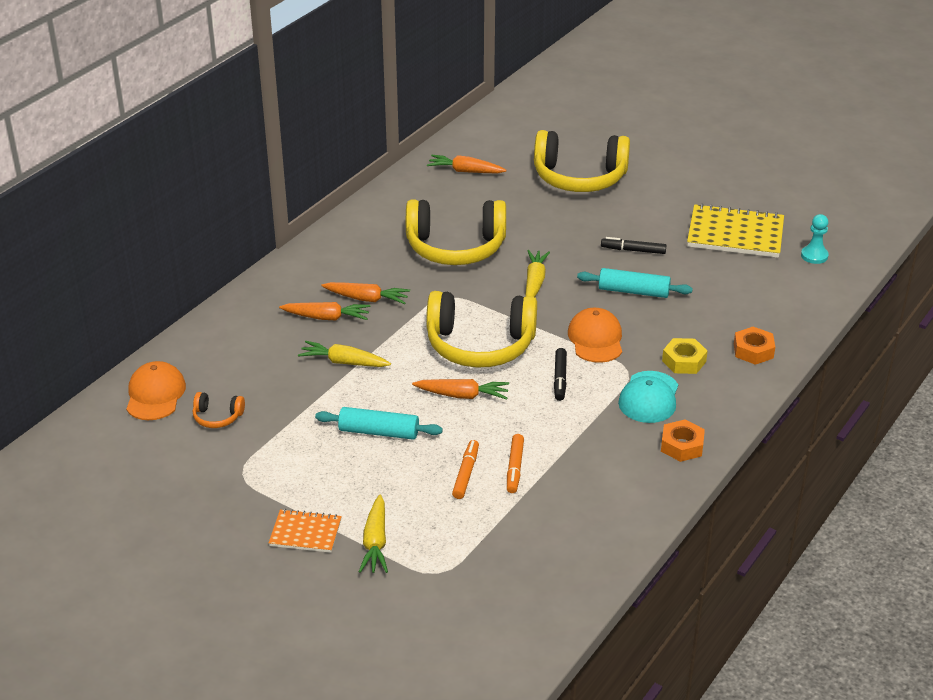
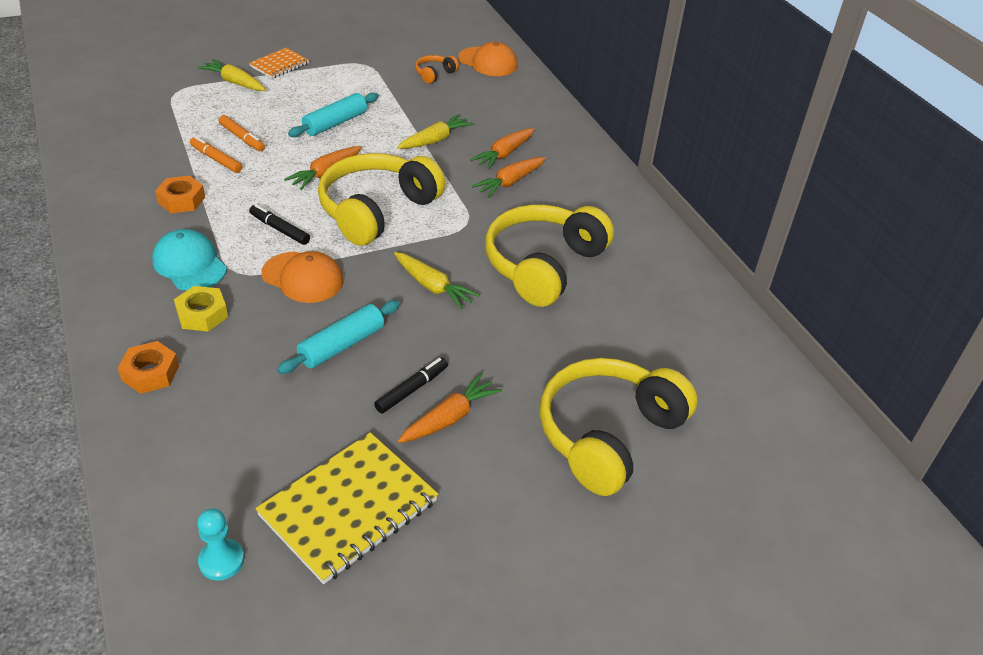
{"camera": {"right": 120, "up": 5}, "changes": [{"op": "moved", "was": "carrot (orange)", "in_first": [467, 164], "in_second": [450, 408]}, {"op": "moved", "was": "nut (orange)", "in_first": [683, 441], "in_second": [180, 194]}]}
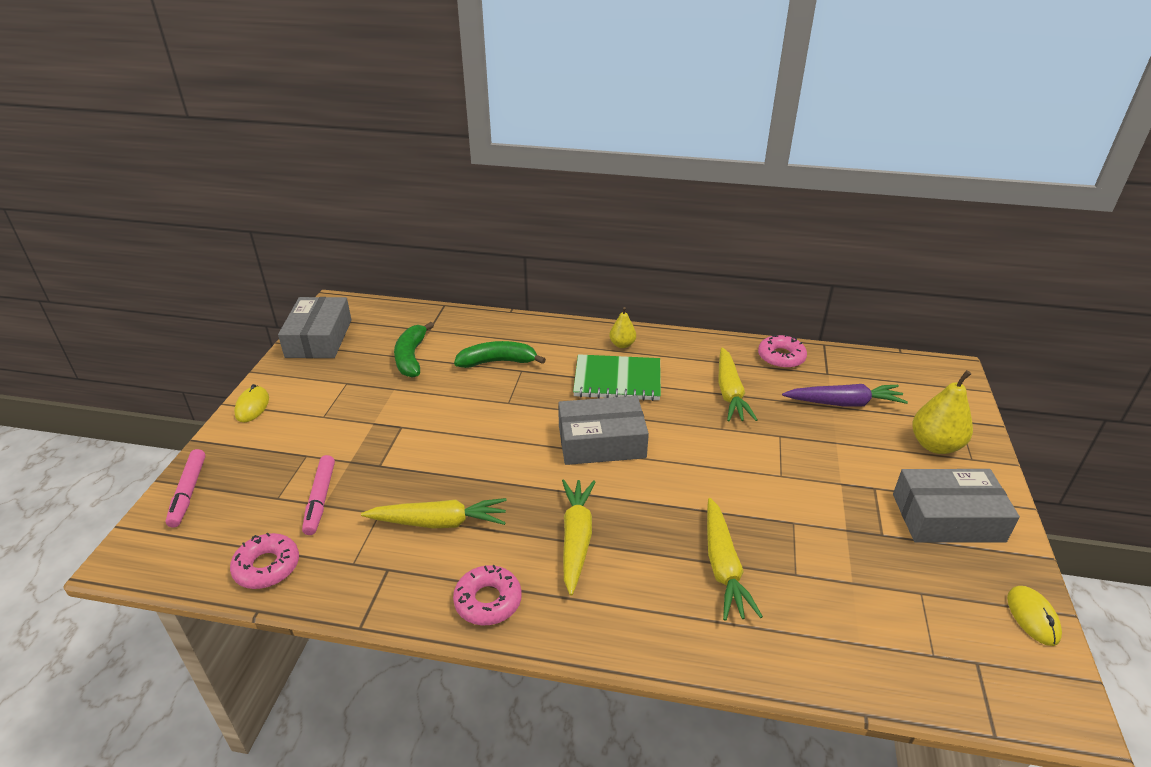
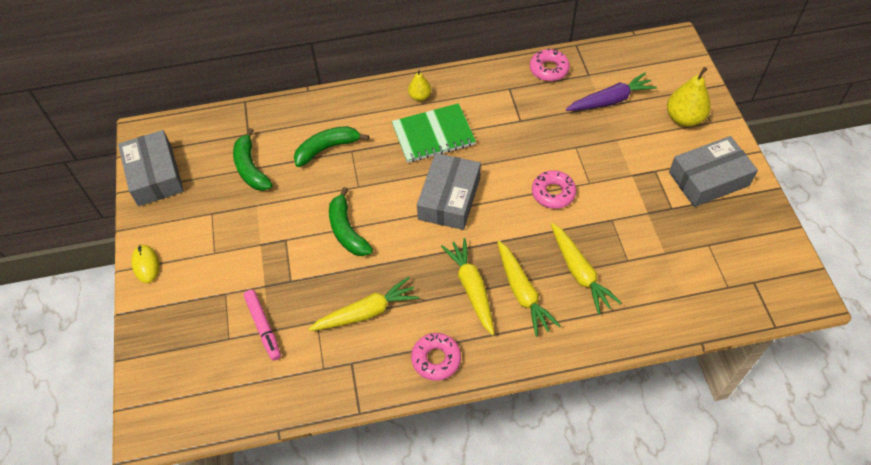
{"camera": {"right": -20, "up": 20}, "changes": [{"op": "removed", "was": "marker (pink)", "in_first": [186, 488]}, {"op": "removed", "was": "mouse (yellow)", "in_first": [1034, 616]}, {"op": "added", "now": "banana (green)", "in_second": [351, 221]}, {"op": "moved", "was": "donut (pink)", "in_first": [264, 560], "in_second": [554, 189]}, {"op": "moved", "was": "carrot (yellow)", "in_first": [738, 384], "in_second": [529, 289]}, {"op": "turned", "was": "box (grey)", "in_first": [603, 430], "in_second": [449, 191], "clockwise": -45}]}
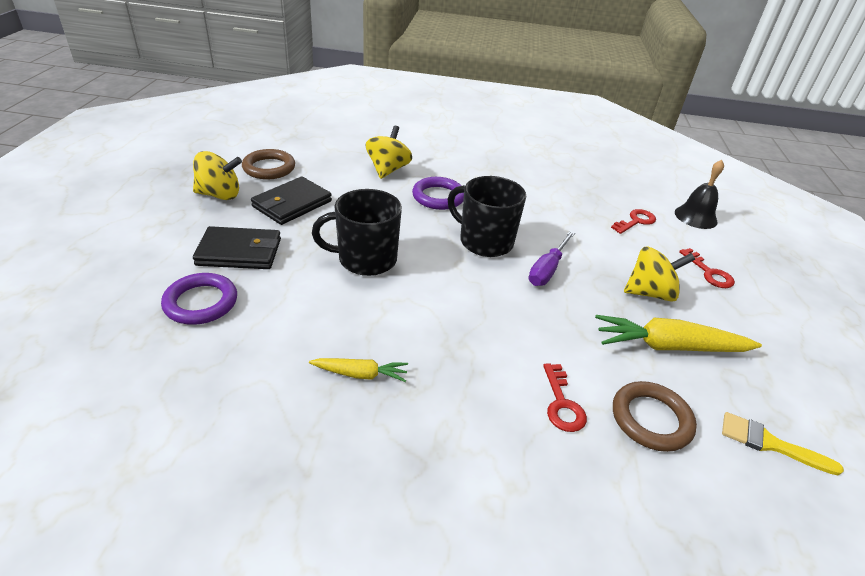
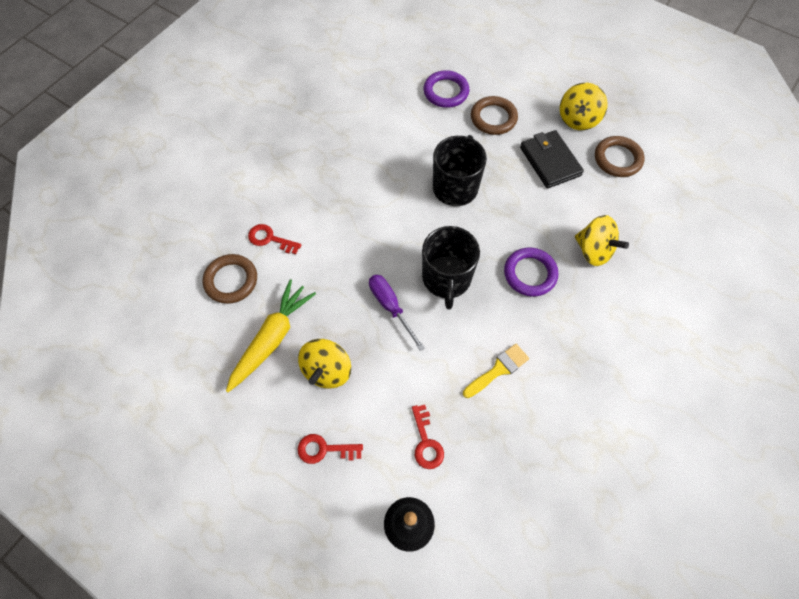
{"camera": {"right": 120, "up": 25}, "changes": [{"op": "removed", "was": "carrot (yellow)", "in_first": [358, 370]}, {"op": "moved", "was": "brush (yellow)", "in_first": [783, 443], "in_second": [496, 371]}, {"op": "replaced", "was": "wallet (black)", "now": "ring (brown)", "in_first": [237, 247], "in_second": [494, 115]}, {"op": "turned", "was": "mug (black)", "in_first": [487, 216], "in_second": [451, 268], "clockwise": 120}]}
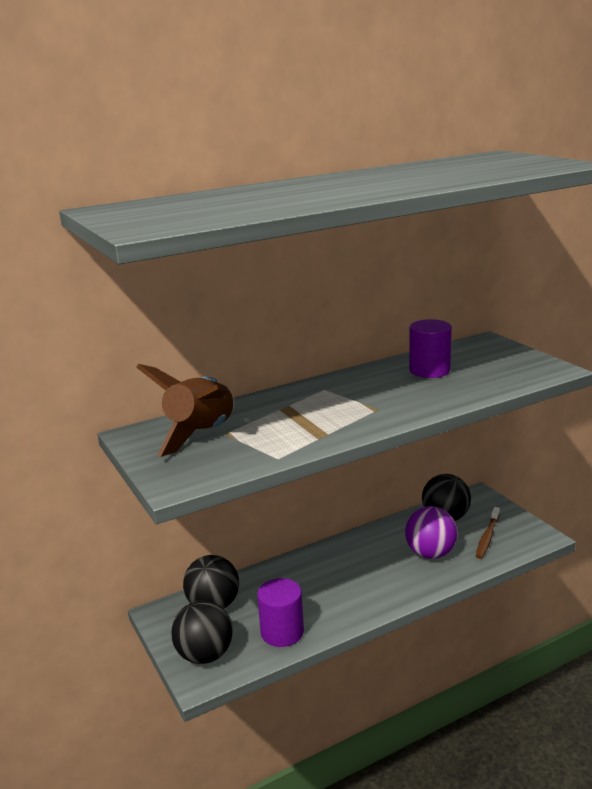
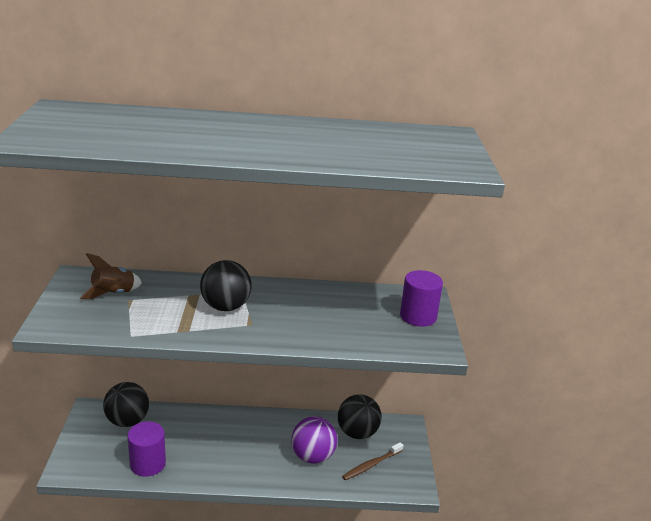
{"camera": {"right": 25, "up": 5}, "changes": [{"op": "moved", "was": "ball (black)", "in_first": [202, 632], "in_second": [226, 285]}, {"op": "moved", "was": "cylinder (purple)", "in_first": [430, 348], "in_second": [421, 298]}, {"op": "resized", "was": "rocket (brown)", "in_first": [185, 410], "in_second": [111, 276], "ratio": 0.63}]}
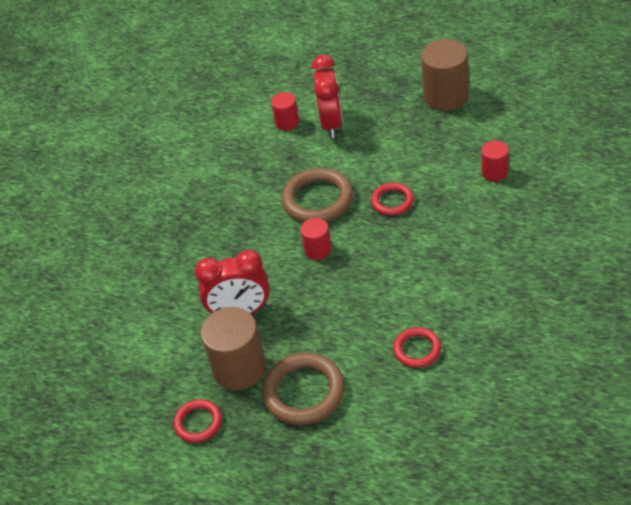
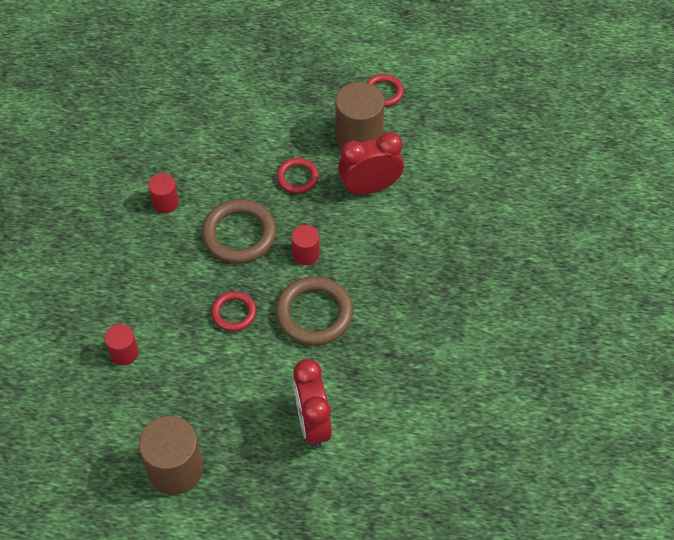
{"camera": {"right": 165, "up": 10}, "changes": [{"op": "moved", "was": "ring (brown)", "in_first": [303, 389], "in_second": [239, 231]}, {"op": "moved", "was": "cylinder (red)", "in_first": [285, 111], "in_second": [163, 193]}, {"op": "moved", "was": "ring (red)", "in_first": [417, 347], "in_second": [297, 176]}]}
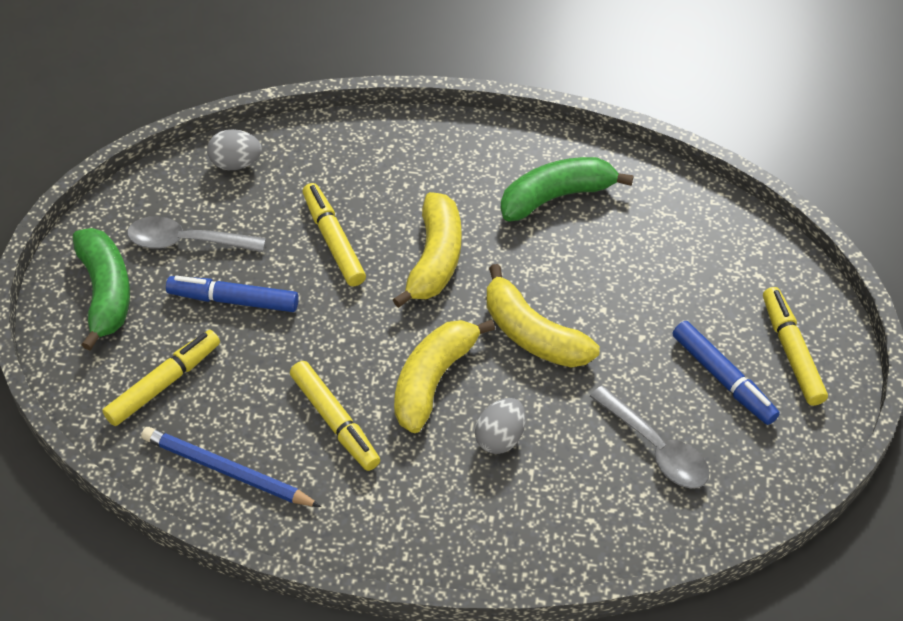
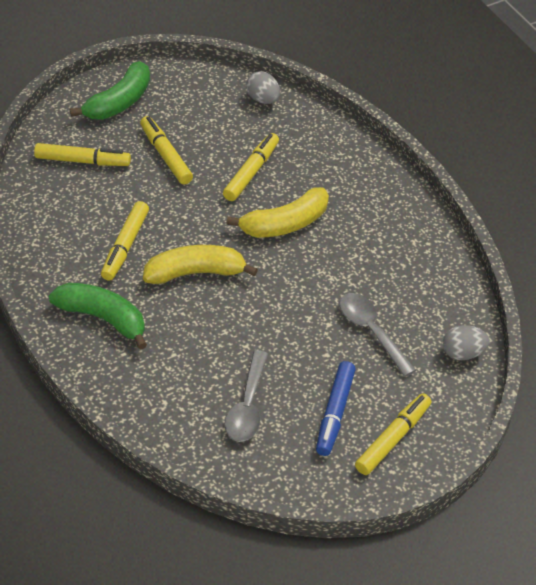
{"camera": {"right": 50, "up": -5}, "changes": [{"op": "removed", "was": "pencil (blue)", "in_first": [231, 467]}, {"op": "removed", "was": "banana (yellow)", "in_first": [543, 315]}, {"op": "moved", "was": "spoon (grey)", "in_first": [196, 234], "in_second": [378, 335]}, {"op": "moved", "was": "egg (grey)", "in_first": [500, 426], "in_second": [466, 342]}, {"op": "moved", "was": "banana (green)", "in_first": [567, 189], "in_second": [98, 316]}, {"op": "recoloured", "was": "marker (blue)", "now": "marker (yellow)", "in_first": [232, 294], "in_second": [166, 150]}]}
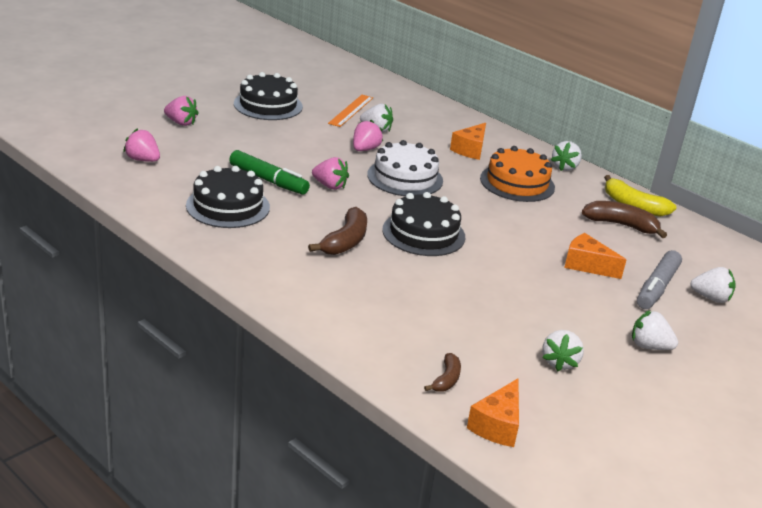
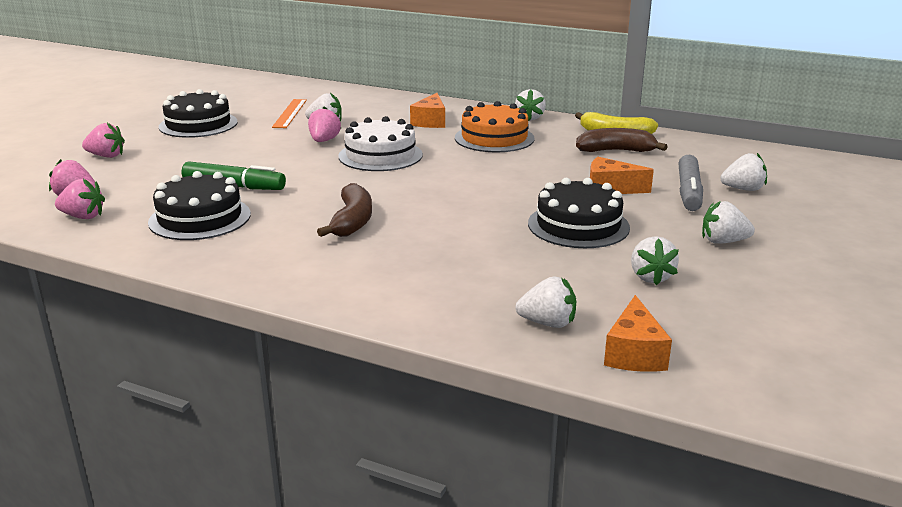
{"camera": {"right": -15, "up": -5}, "changes": [{"op": "moved", "was": "strawberry (pink)", "in_first": [330, 173], "in_second": [80, 199]}, {"op": "moved", "was": "cake (black)", "in_first": [423, 224], "in_second": [579, 213]}, {"op": "replaced", "was": "banana (brown)", "now": "strawberry (white)", "in_first": [442, 372], "in_second": [546, 302]}]}
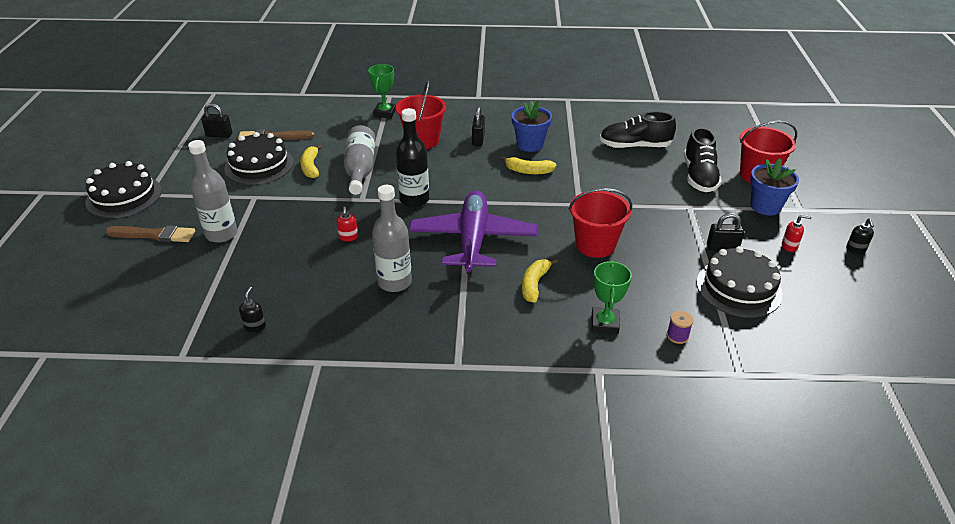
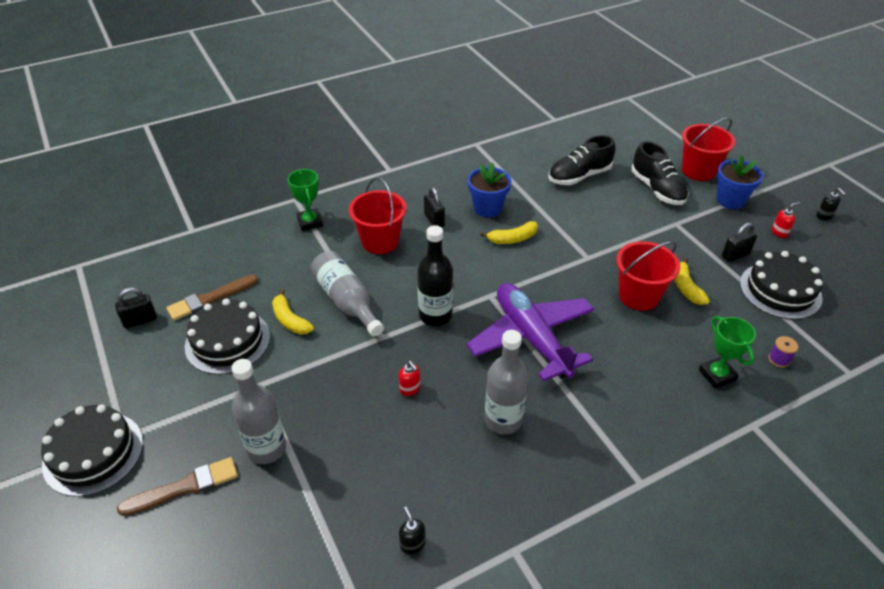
{"camera": {"right": -30, "up": 5}, "changes": [{"op": "moved", "was": "banana (yellow)", "in_first": [540, 280], "in_second": [692, 281]}]}
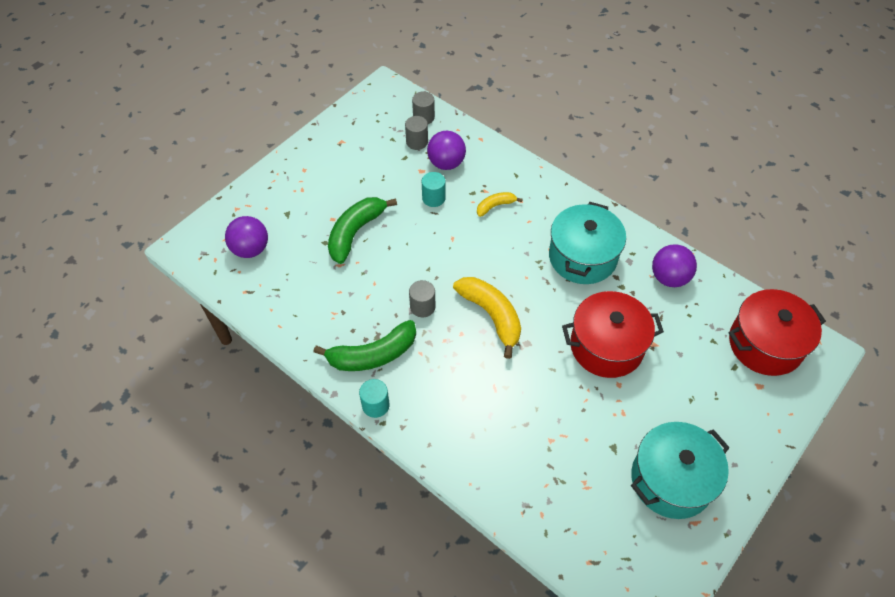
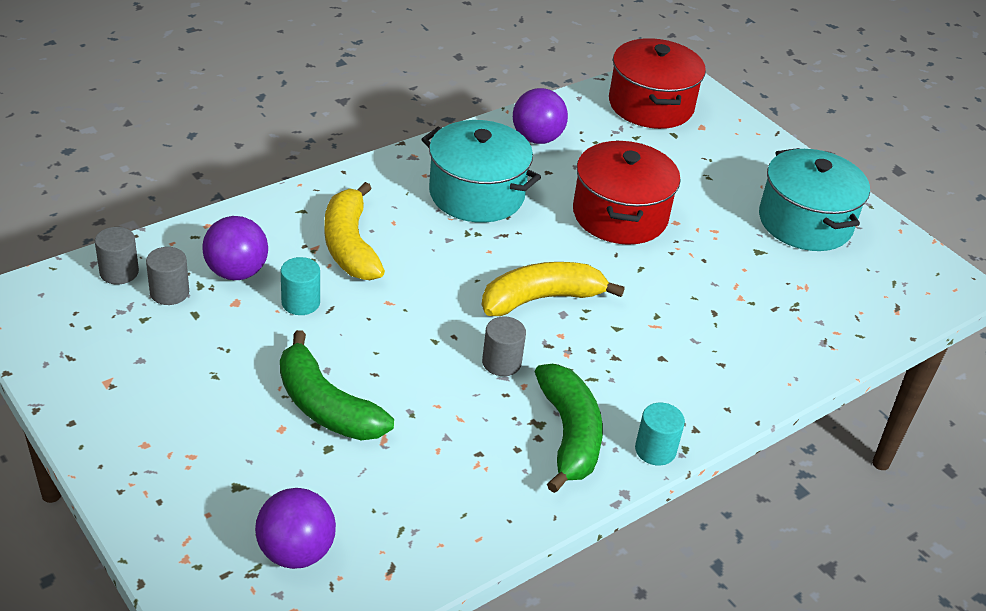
{"camera": {"right": -80, "up": -15}, "changes": [{"op": "resized", "was": "banana (yellow)", "in_first": [500, 204], "in_second": [354, 231], "ratio": 1.87}]}
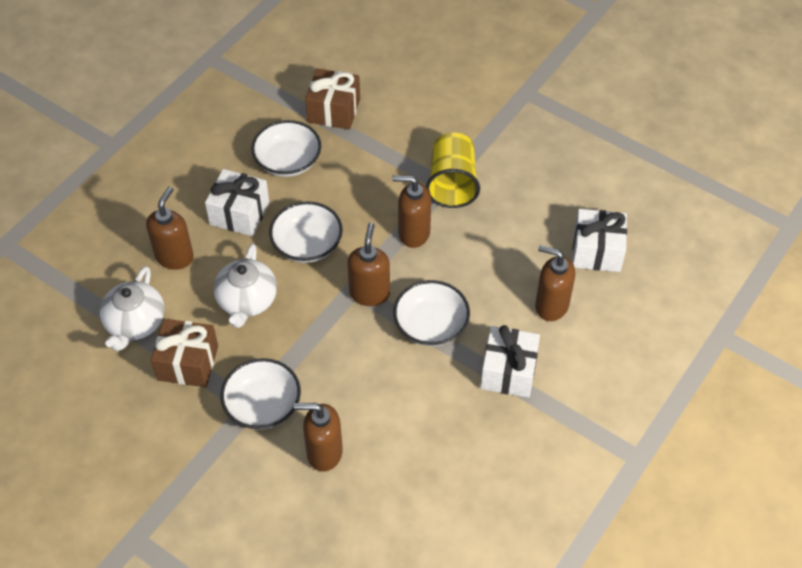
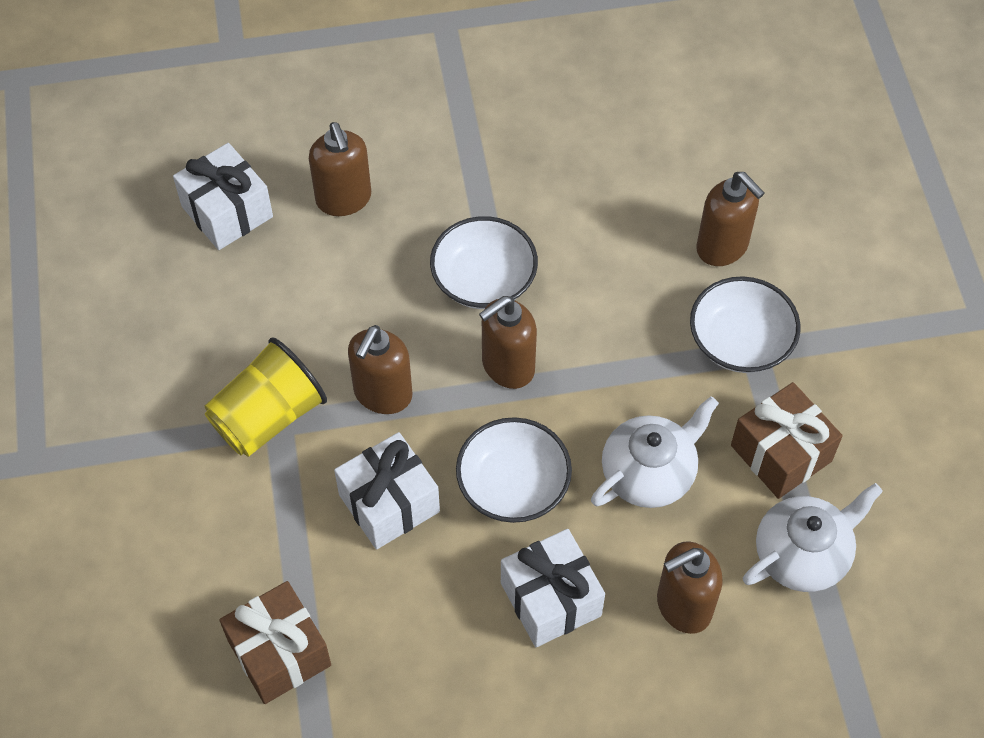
{"camera": {"right": -135, "up": 5}, "changes": [{"op": "removed", "was": "bowl (white)", "in_first": [286, 148]}, {"op": "moved", "was": "gift (white)", "in_first": [510, 361], "in_second": [387, 490]}, {"op": "turned", "was": "soap dispenser (brown)", "in_first": [411, 211], "in_second": [380, 369], "clockwise": 60}]}
